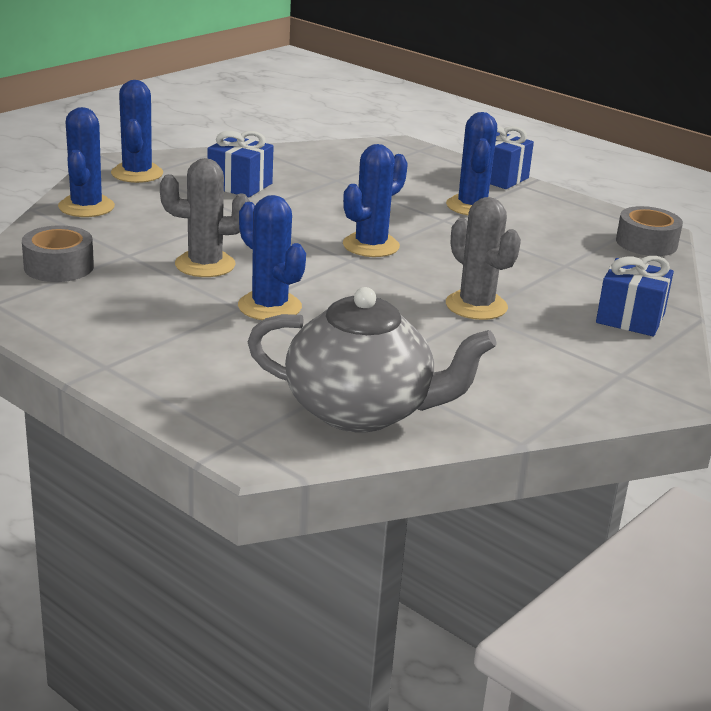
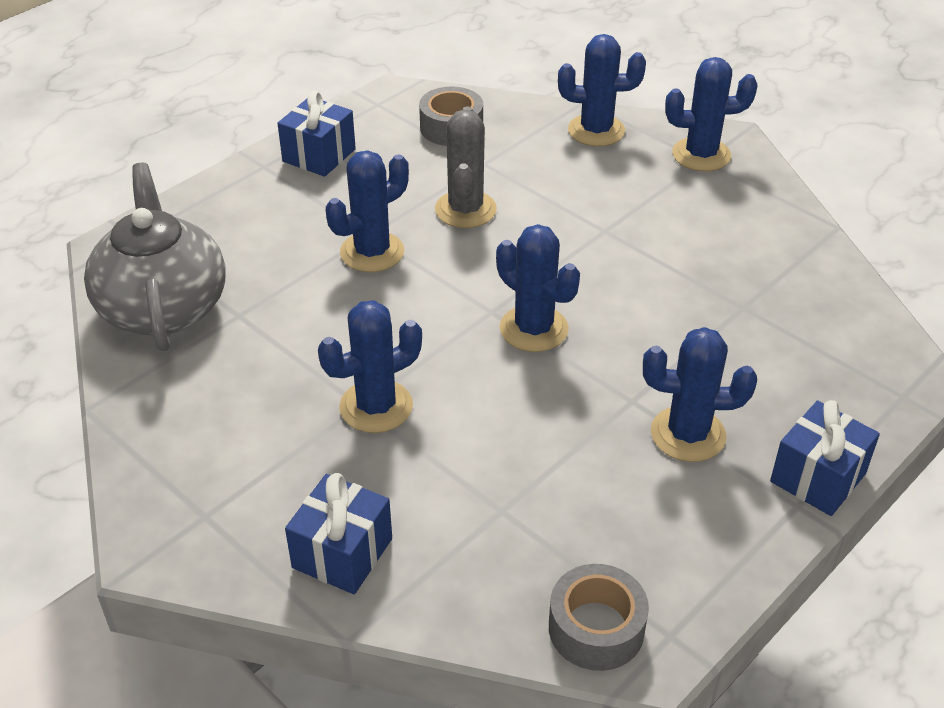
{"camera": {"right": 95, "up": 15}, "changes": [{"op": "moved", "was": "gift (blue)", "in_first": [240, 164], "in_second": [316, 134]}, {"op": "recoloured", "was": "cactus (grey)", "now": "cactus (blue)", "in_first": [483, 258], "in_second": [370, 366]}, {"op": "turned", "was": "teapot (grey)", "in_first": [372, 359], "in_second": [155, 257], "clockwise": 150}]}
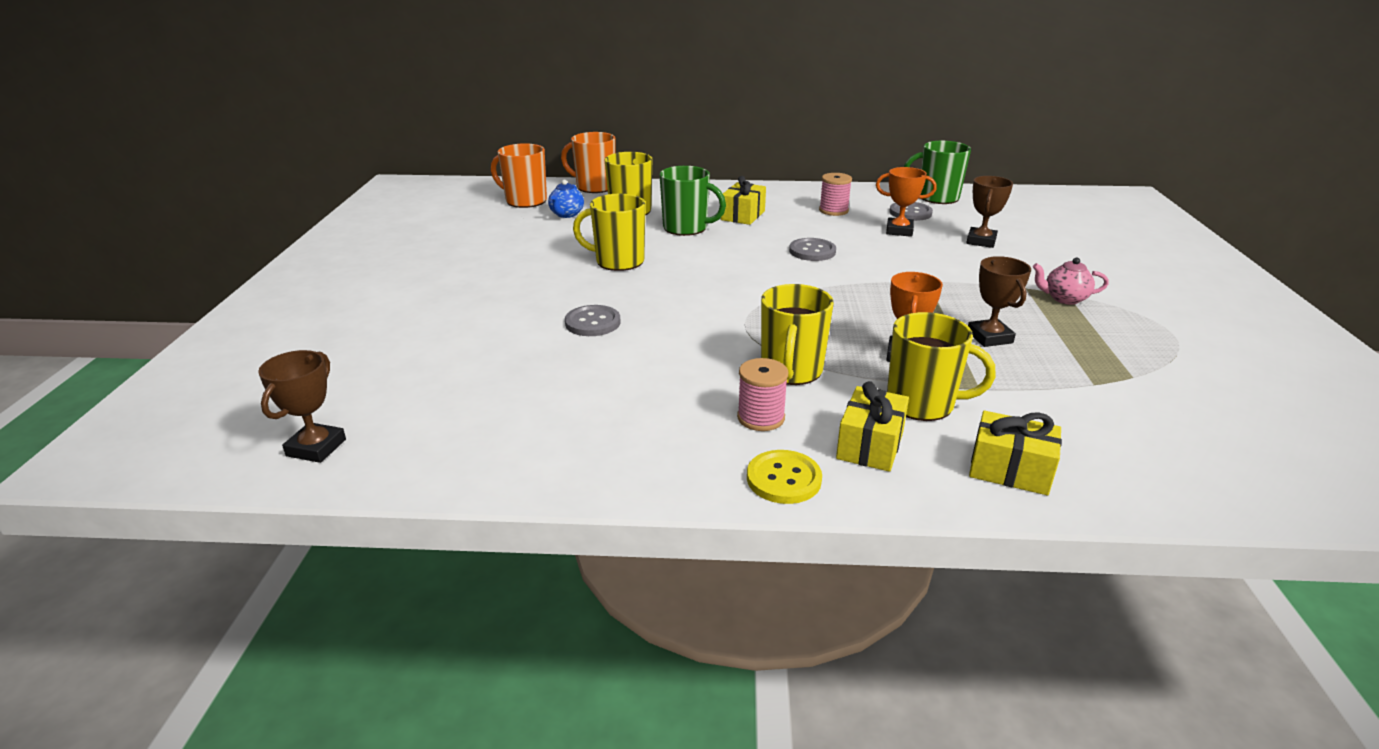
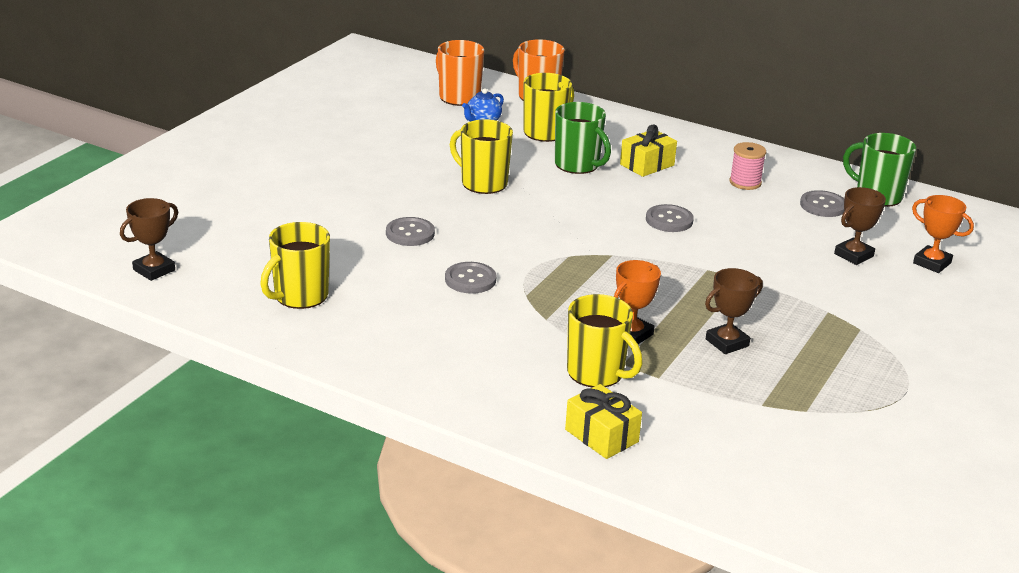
{"camera": {"right": 25, "up": 0}, "changes": [{"op": "removed", "was": "spool (pink)", "in_first": [762, 394]}, {"op": "removed", "was": "button (yellow)", "in_first": [784, 477]}, {"op": "removed", "was": "gift (yellow)", "in_first": [872, 426]}, {"op": "removed", "was": "teapot (pink)", "in_first": [1071, 281]}, {"op": "added", "now": "button (grey)", "in_second": [470, 278]}, {"op": "moved", "was": "mug (yellow)", "in_first": [797, 334], "in_second": [295, 265]}, {"op": "moved", "was": "trophy (orange)", "in_first": [906, 202], "in_second": [943, 234]}, {"op": "turned", "was": "trophy (brown)", "in_first": [999, 301], "in_second": [734, 311], "clockwise": 45}]}
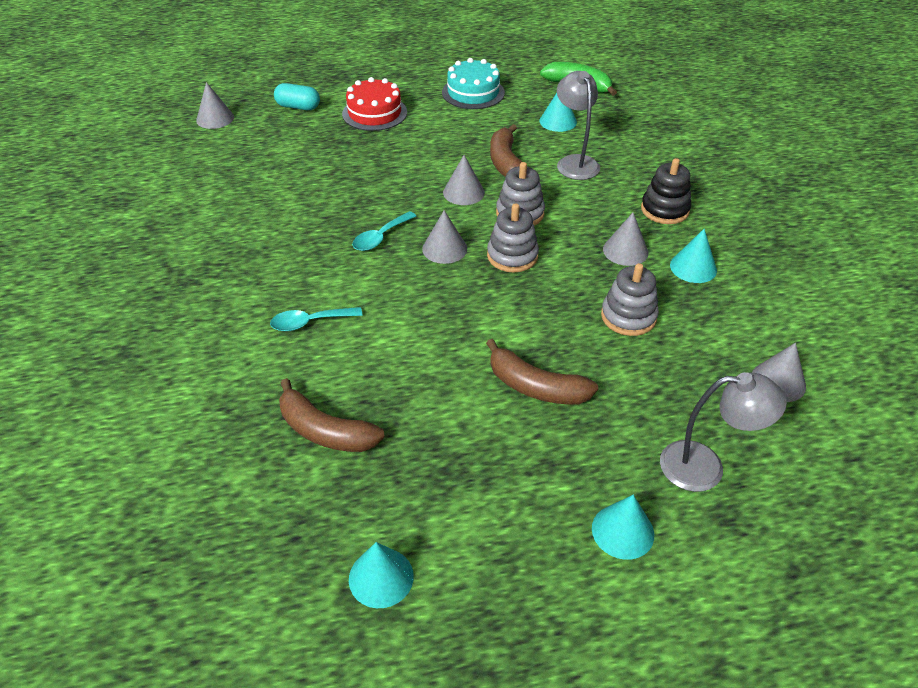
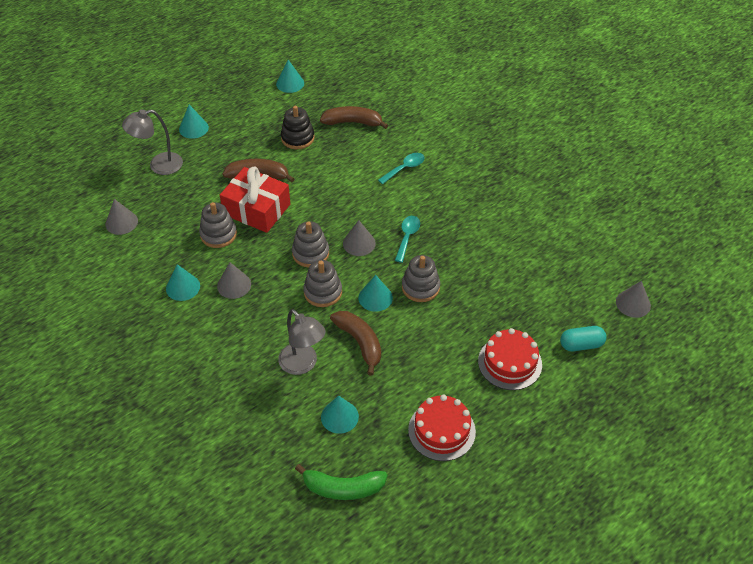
{"camera": {"right": 155, "up": 5}, "changes": [{"op": "added", "now": "gift (red)", "in_second": [255, 199]}, {"op": "added", "now": "stacking toy (grey)", "in_second": [421, 278]}, {"op": "moved", "was": "stacking toy (black)", "in_first": [666, 191], "in_second": [298, 127]}, {"op": "recoloured", "was": "cake (turquoise)", "now": "cake (red)", "in_first": [473, 83], "in_second": [442, 428]}, {"op": "recoloured", "was": "cone (grey)", "now": "cone (turquoise)", "in_first": [464, 180], "in_second": [376, 293]}]}
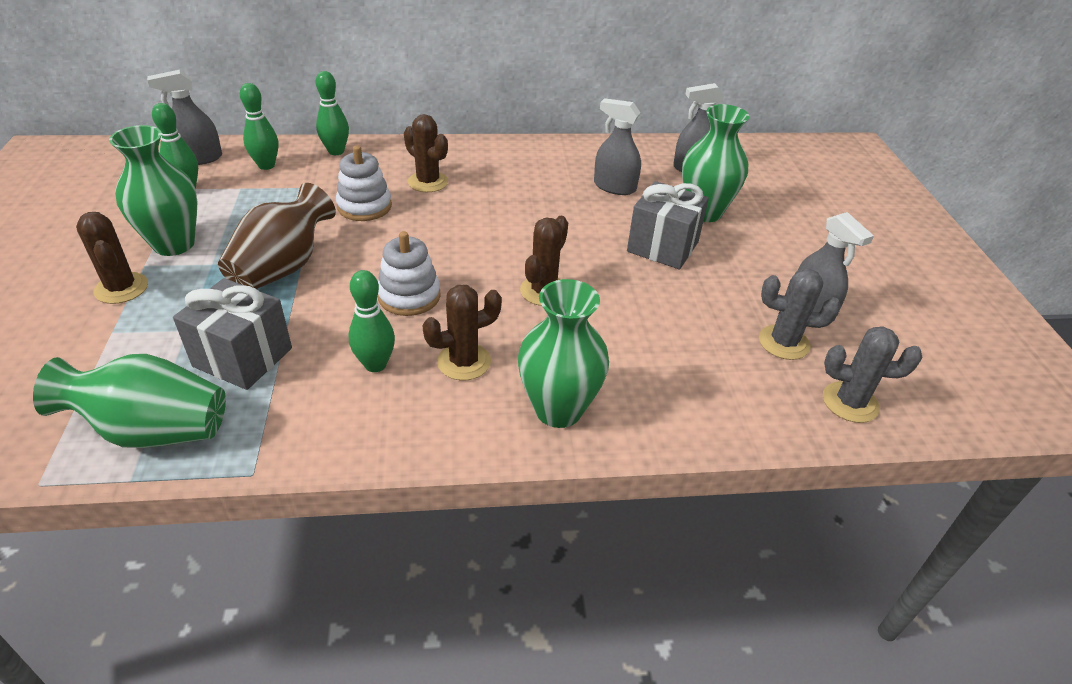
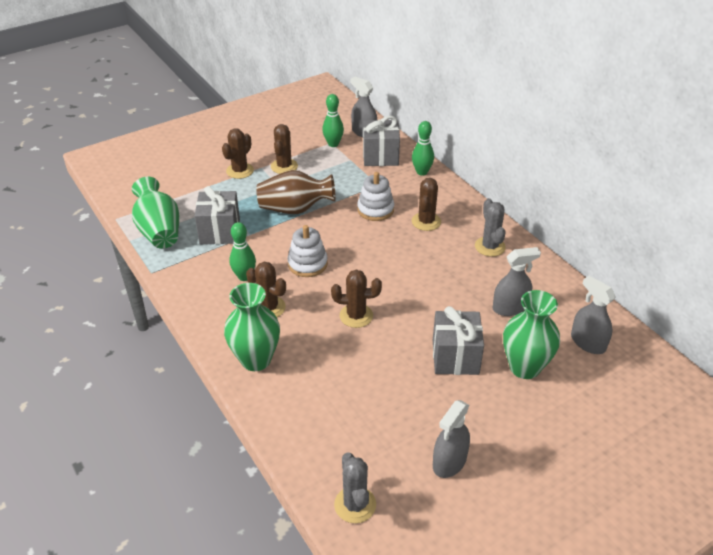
{"camera": {"right": 65, "up": 0}, "changes": [{"op": "moved", "was": "cactus (grey)", "in_first": [800, 314], "in_second": [490, 227]}, {"op": "replaced", "was": "vase (green)", "now": "cactus (brown)", "in_first": [153, 190], "in_second": [284, 149]}, {"op": "replaced", "was": "bowling pin (green)", "now": "gift (grey)", "in_first": [259, 126], "in_second": [381, 141]}, {"op": "turned", "was": "spray bottle (grey)", "in_first": [617, 146], "in_second": [517, 281], "clockwise": 75}]}
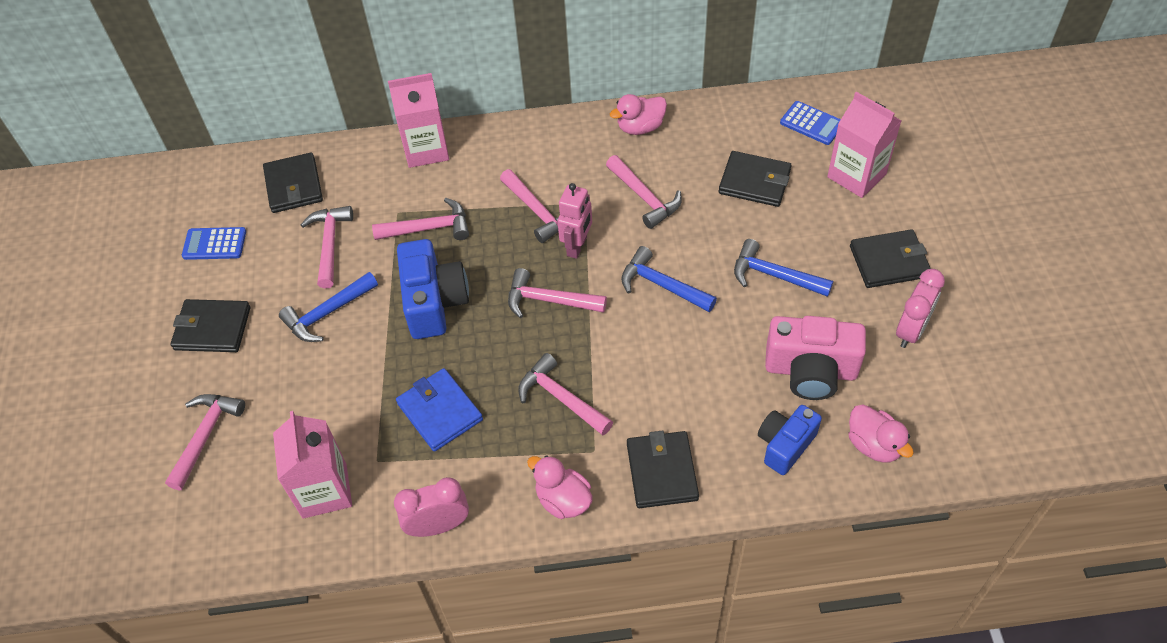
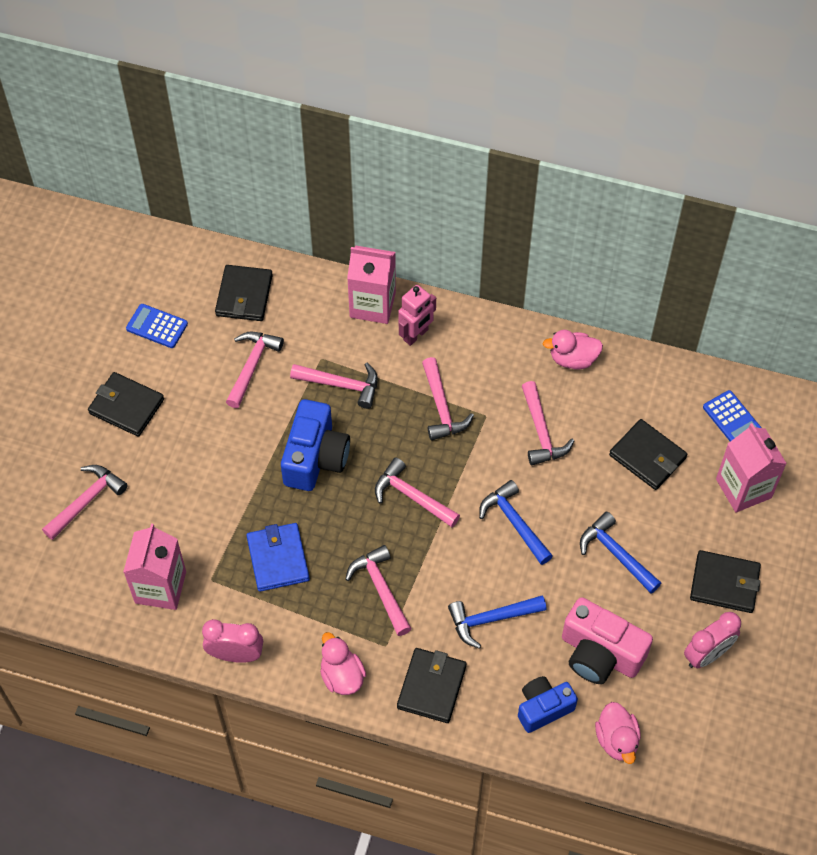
{"camera": {"right": 20, "up": 5}, "changes": [{"op": "moved", "was": "hammer (blue)", "in_first": [328, 307], "in_second": [497, 622]}, {"op": "moved", "was": "robot (pink)", "in_first": [575, 221], "in_second": [417, 315]}]}
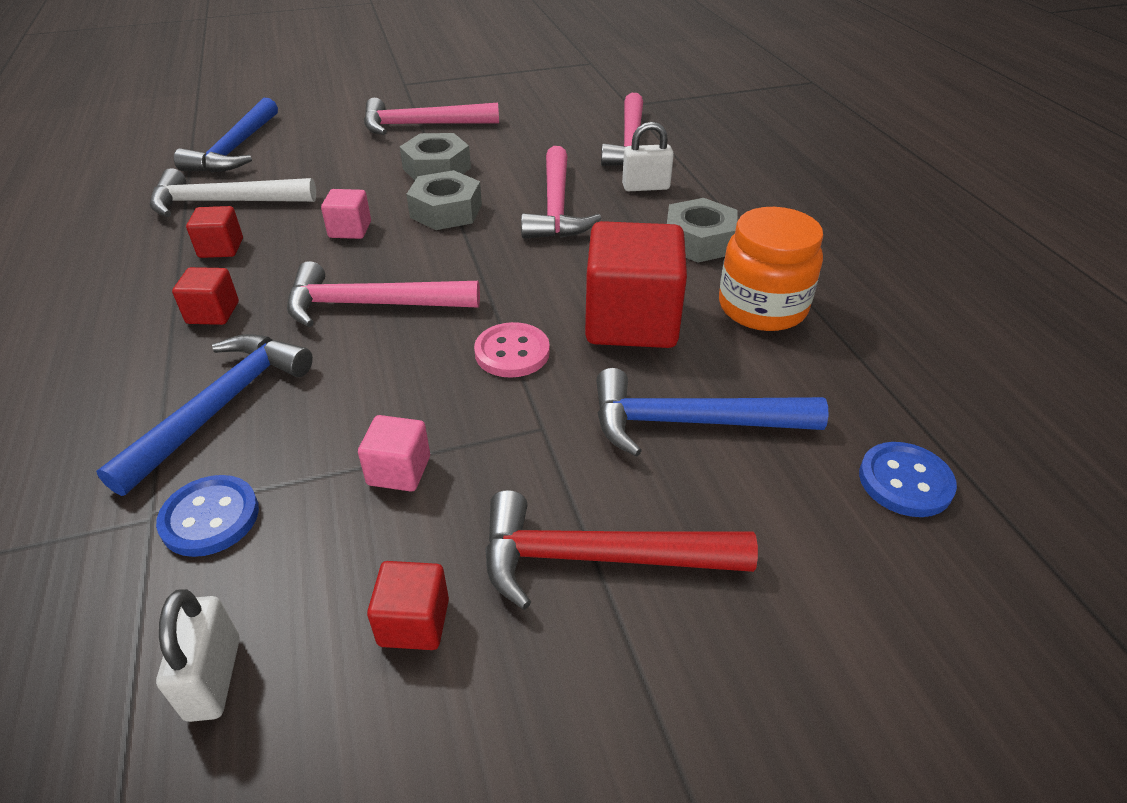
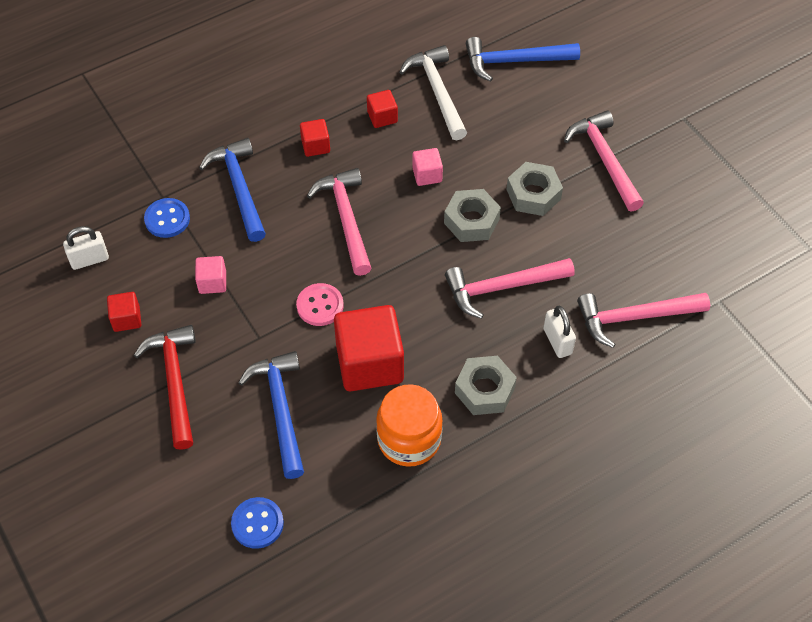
{"camera": {"right": 75, "up": 15}, "changes": [{"op": "turned", "was": "hammer (blue)", "in_first": [204, 415], "in_second": [232, 190], "clockwise": -120}]}
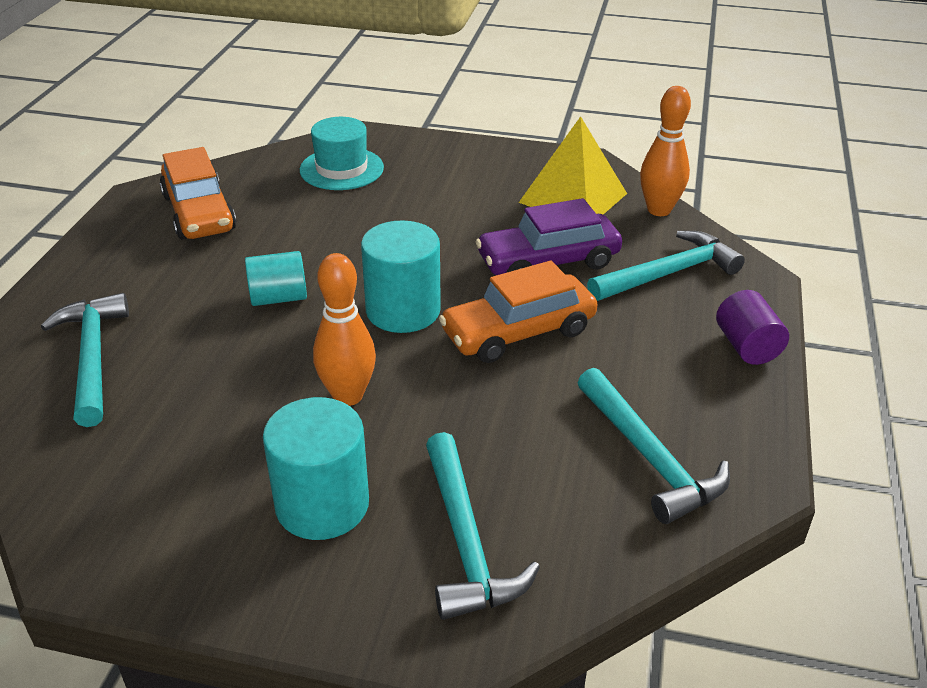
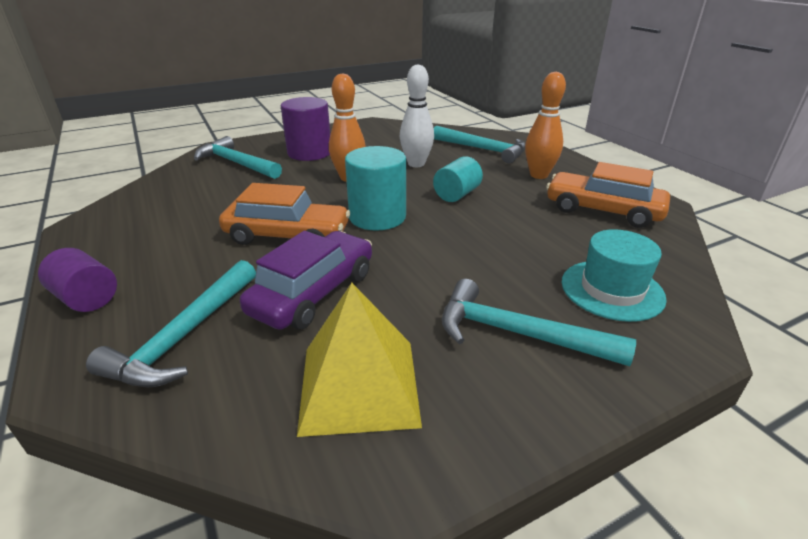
{"camera": {"right": 140, "up": -5}, "changes": [{"op": "added", "now": "bowling pin (white)", "in_second": [417, 115]}, {"op": "moved", "was": "hammer (turquoise)", "in_first": [653, 446], "in_second": [539, 322]}, {"op": "moved", "was": "bowling pin (orange)", "in_first": [665, 151], "in_second": [545, 125]}, {"op": "recoloured", "was": "cylinder (turquoise)", "now": "cylinder (purple)", "in_first": [316, 468], "in_second": [305, 129]}, {"op": "turned", "was": "car (orange)", "in_first": [518, 312], "in_second": [284, 214], "clockwise": 75}]}
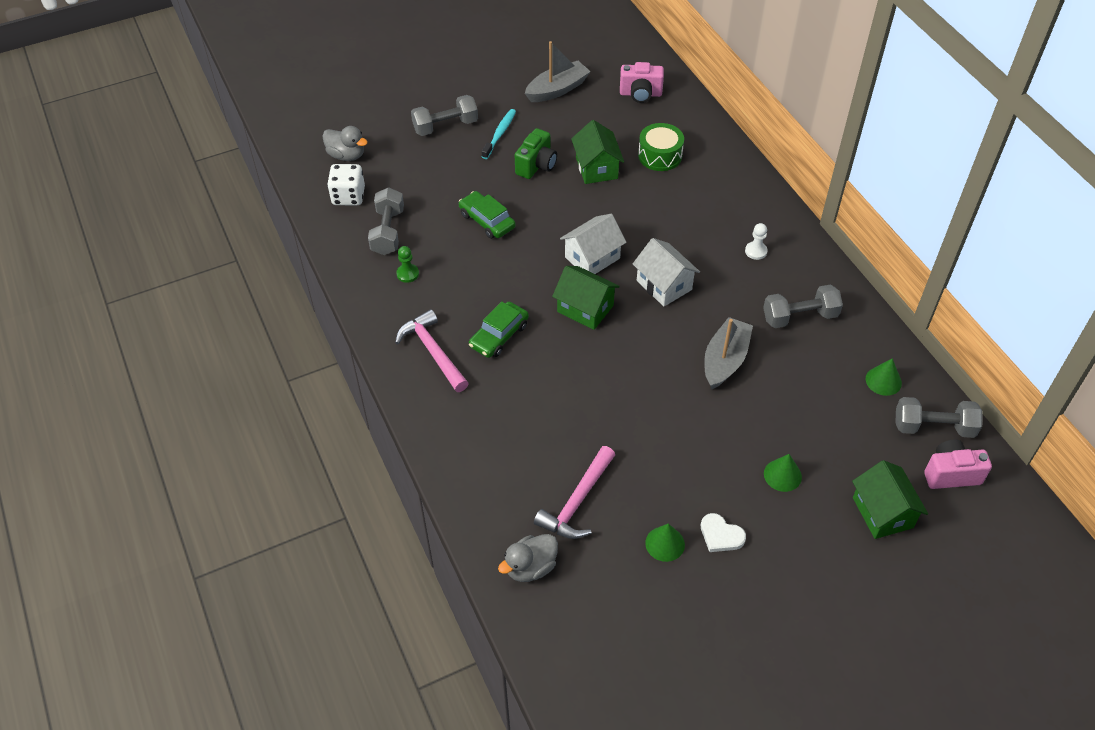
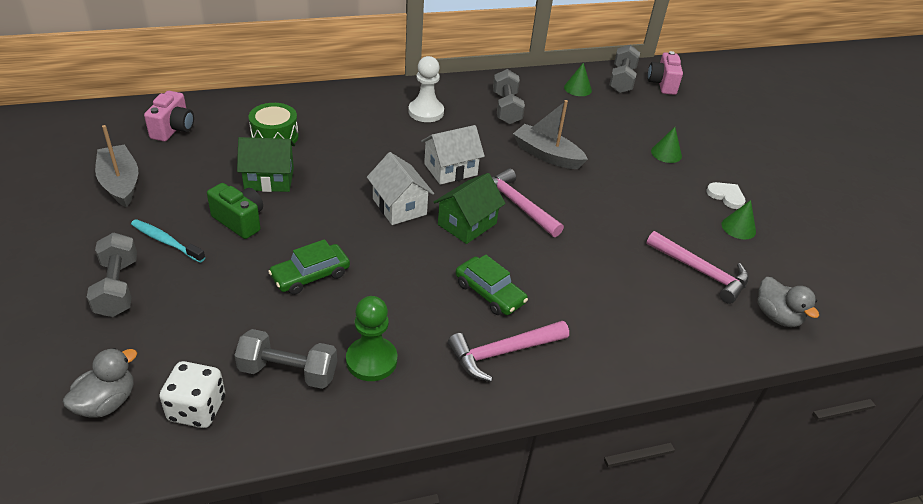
{"camera": {"right": -85, "up": -10}, "changes": [{"op": "removed", "was": "house (green)", "in_first": [890, 499]}, {"op": "added", "now": "hammer (pink)", "in_second": [528, 202]}, {"op": "turned", "was": "heart (white)", "in_first": [723, 532], "in_second": [726, 195], "clockwise": -90}, {"op": "resized", "was": "pawn (green)", "in_first": [407, 264], "in_second": [371, 338], "ratio": 1.76}, {"op": "resized", "was": "pawn (white)", "in_first": [756, 241], "in_second": [426, 89], "ratio": 1.76}]}
